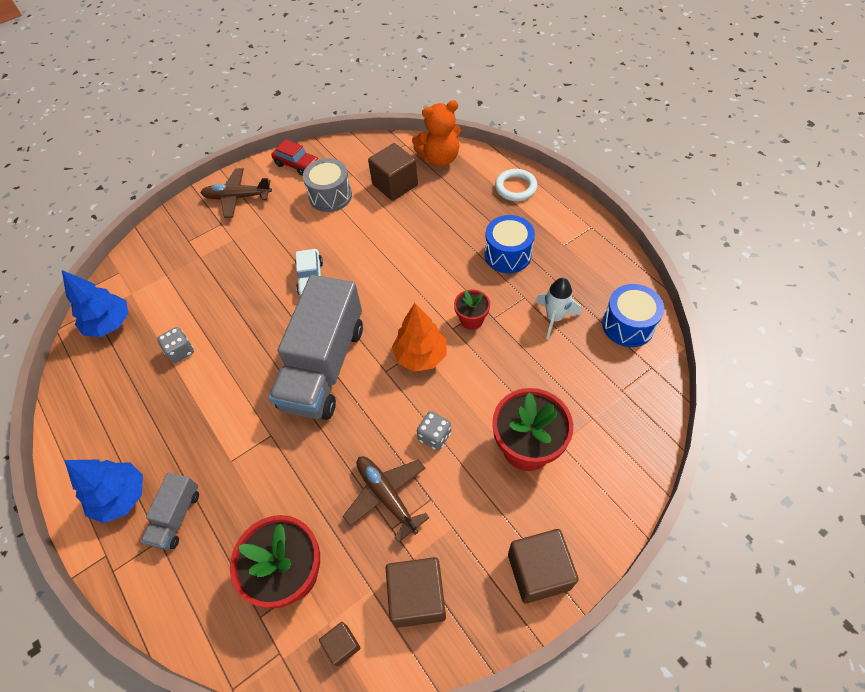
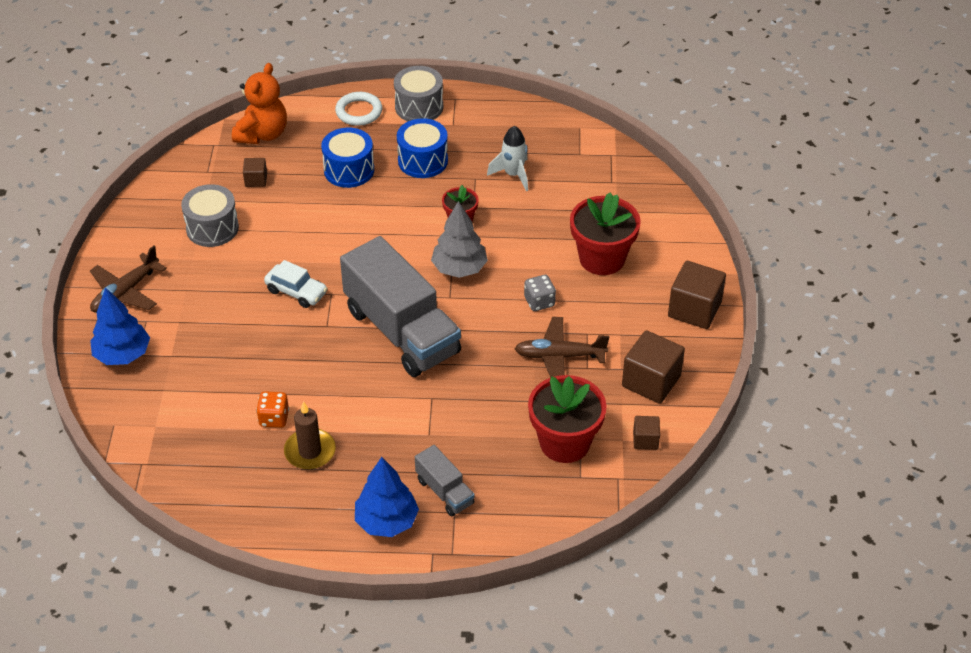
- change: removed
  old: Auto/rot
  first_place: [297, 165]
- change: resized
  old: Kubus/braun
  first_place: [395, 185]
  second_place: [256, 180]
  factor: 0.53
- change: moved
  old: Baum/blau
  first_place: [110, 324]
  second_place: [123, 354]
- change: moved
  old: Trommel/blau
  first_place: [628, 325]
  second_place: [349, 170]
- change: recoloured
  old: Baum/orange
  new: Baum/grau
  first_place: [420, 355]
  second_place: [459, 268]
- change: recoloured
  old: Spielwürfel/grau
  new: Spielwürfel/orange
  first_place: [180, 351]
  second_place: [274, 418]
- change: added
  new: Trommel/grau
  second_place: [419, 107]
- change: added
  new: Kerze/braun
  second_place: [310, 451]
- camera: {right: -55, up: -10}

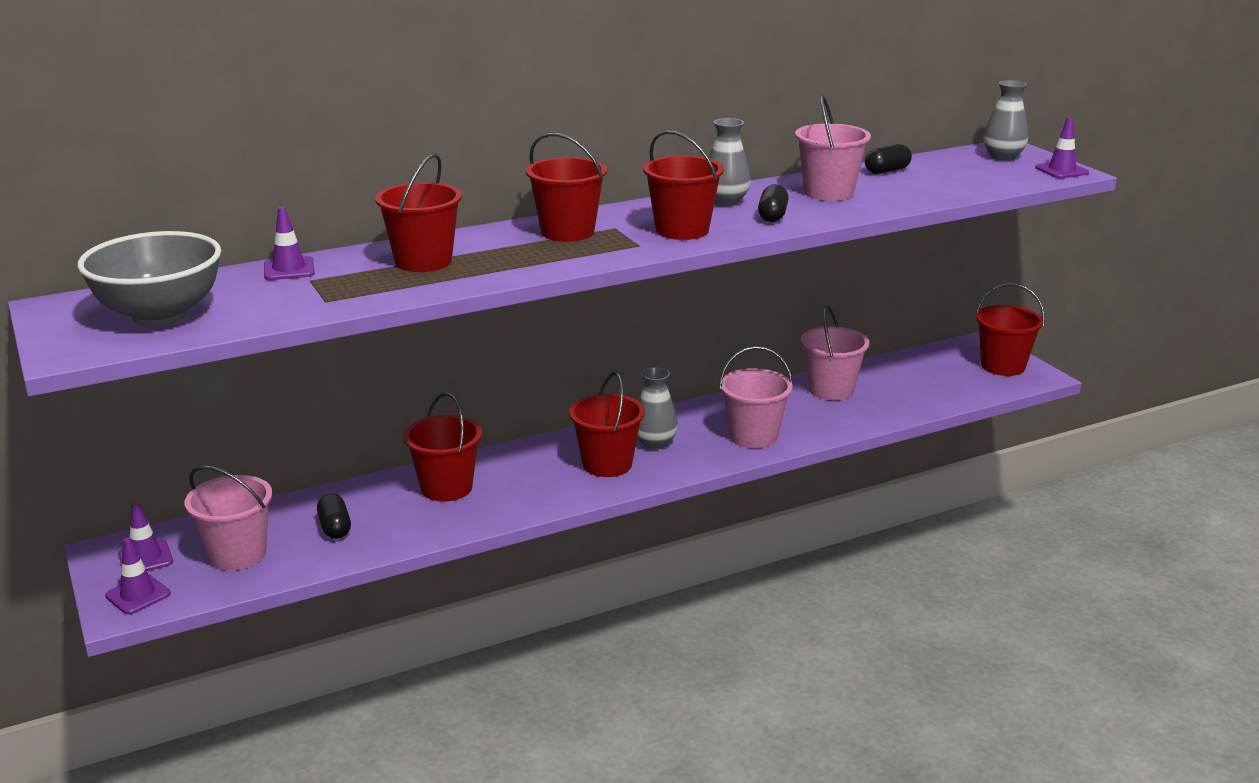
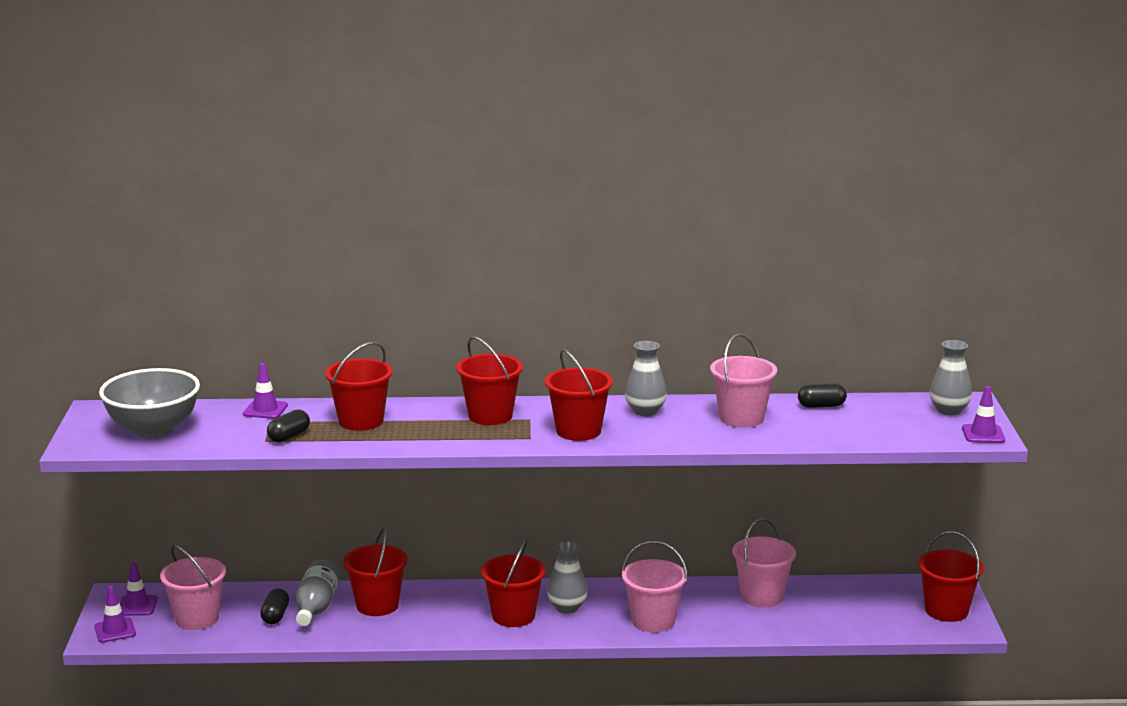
- change: moved
  old: Kapsel/schwarz
  first_place: [772, 216]
  second_place: [289, 436]
- change: added
  new: Flasche/grau
  second_place: [316, 607]
- camera: {right: 25, up: -5}

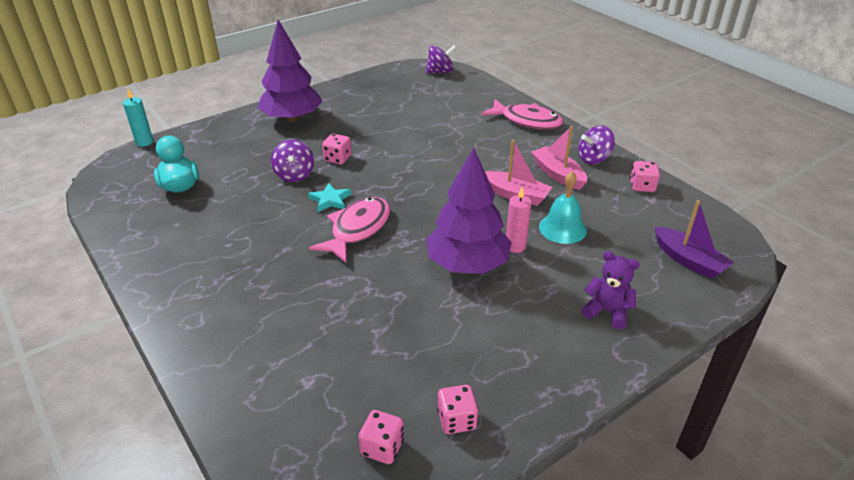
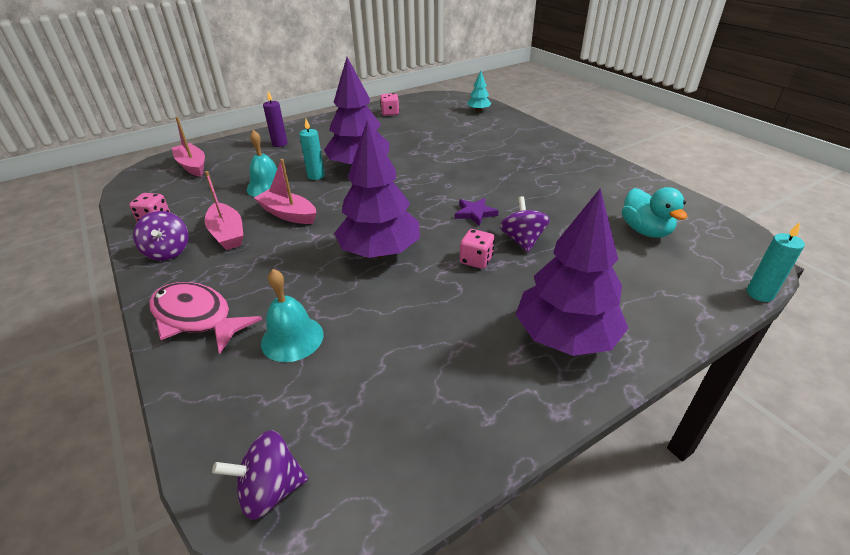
- change: turned
  old: Kreisel/lila
  first_place: [594, 159]
  second_place: [168, 251]
  degrees: 90
- change: recoloured
  old: Stern/türkis
  new: Stern/lila
  first_place: [330, 200]
  second_place: [475, 213]
- change: recoloured
  old: Kerze/rosa
  new: Kerze/türkis
  first_place: [515, 246]
  second_place: [316, 176]
- change: removed
  old: Fisch/rosa
  first_place: [357, 229]
- change: recoloured
  old: Boot/lila
  new: Boot/rosa
  first_place: [688, 260]
  second_place: [192, 166]
- change: replaced
  old: Teddybär/lila
  new: Kerze/lila
  first_place: [607, 311]
  second_place: [280, 144]
- change: removed
  old: Spielwürfel/rosa
  first_place: [382, 447]
- change: added
  new: Baum/türkis
  second_place: [478, 110]
- change: added
  new: Baum/lila
  second_place: [380, 252]
- change: added
  new: Glocke/türkis
  second_place: [292, 338]
- camera: {right: -175, up: 0}

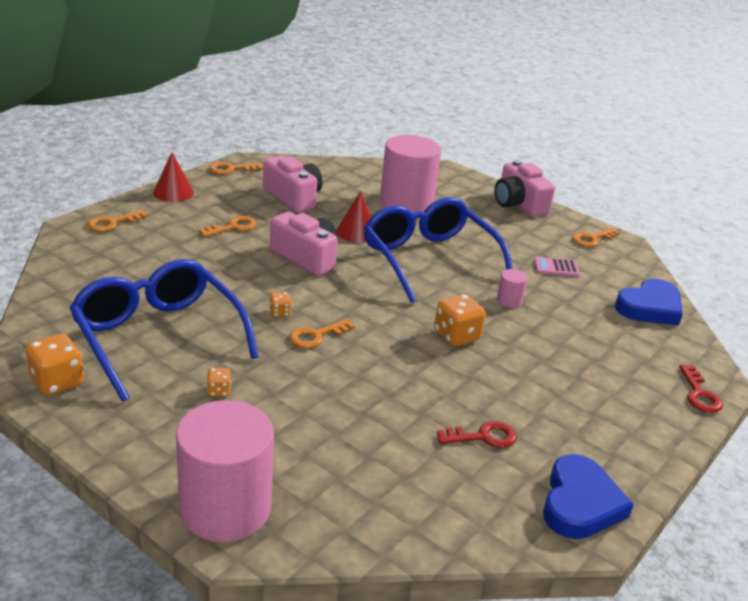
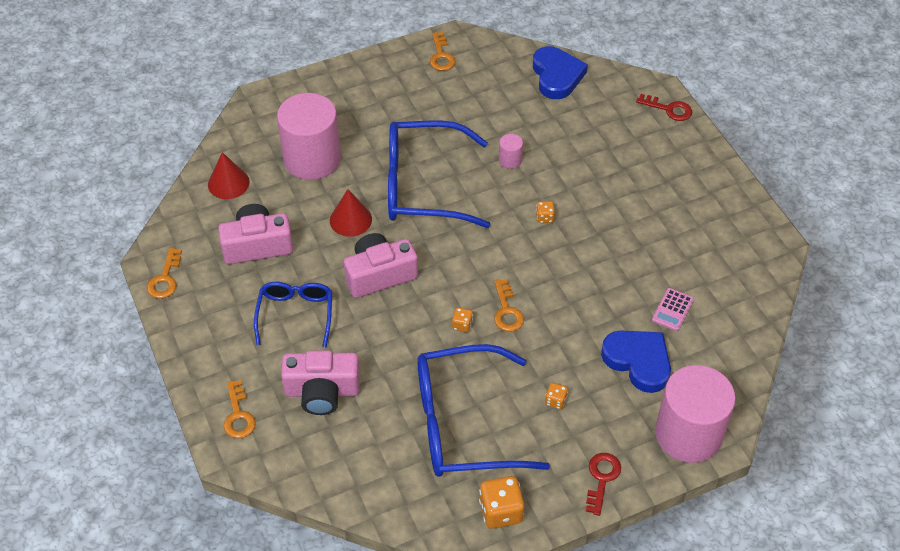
- change: moved
  old: Kegel/rot
  first_place: [173, 192]
  second_place: [228, 183]
- change: moved
  old: Kamera/rosa
  first_place: [518, 204]
  second_place: [322, 391]
- change: replaced
  old: Schlüssel/orange
  new: Brille/blau
  first_place: [233, 227]
  second_place: [295, 315]
- change: moved
  old: Taschenrechner/rosa
  first_place: [556, 268]
  second_place: [672, 310]
- change: resized
  old: Spielwürfel/orange
  first_place: [456, 336]
  second_place: [544, 217]
  factor: 0.52
- change: moved
  old: Schlüssel/rot
  first_place: [483, 437]
  second_place: [602, 479]
- change: moved
  old: Herz/blau
  first_place: [580, 503]
  second_place: [638, 361]
- camera: {right: -60, up: 20}

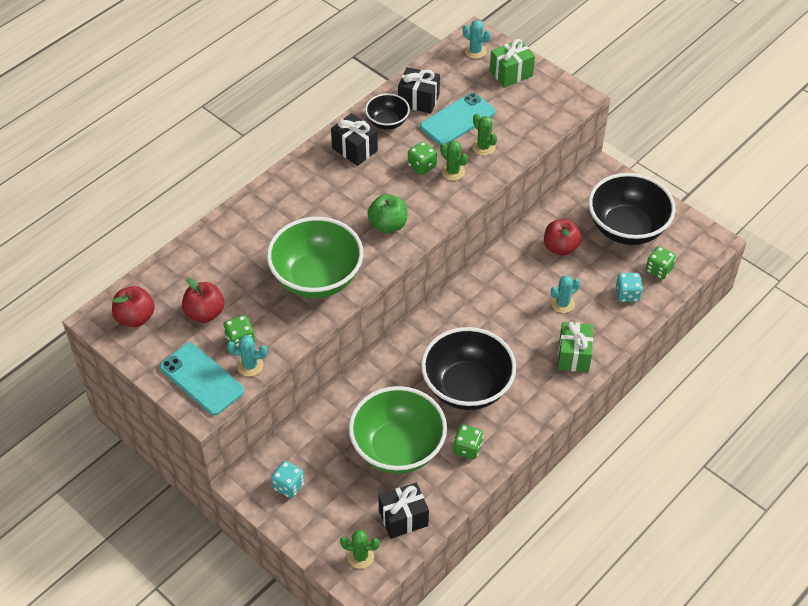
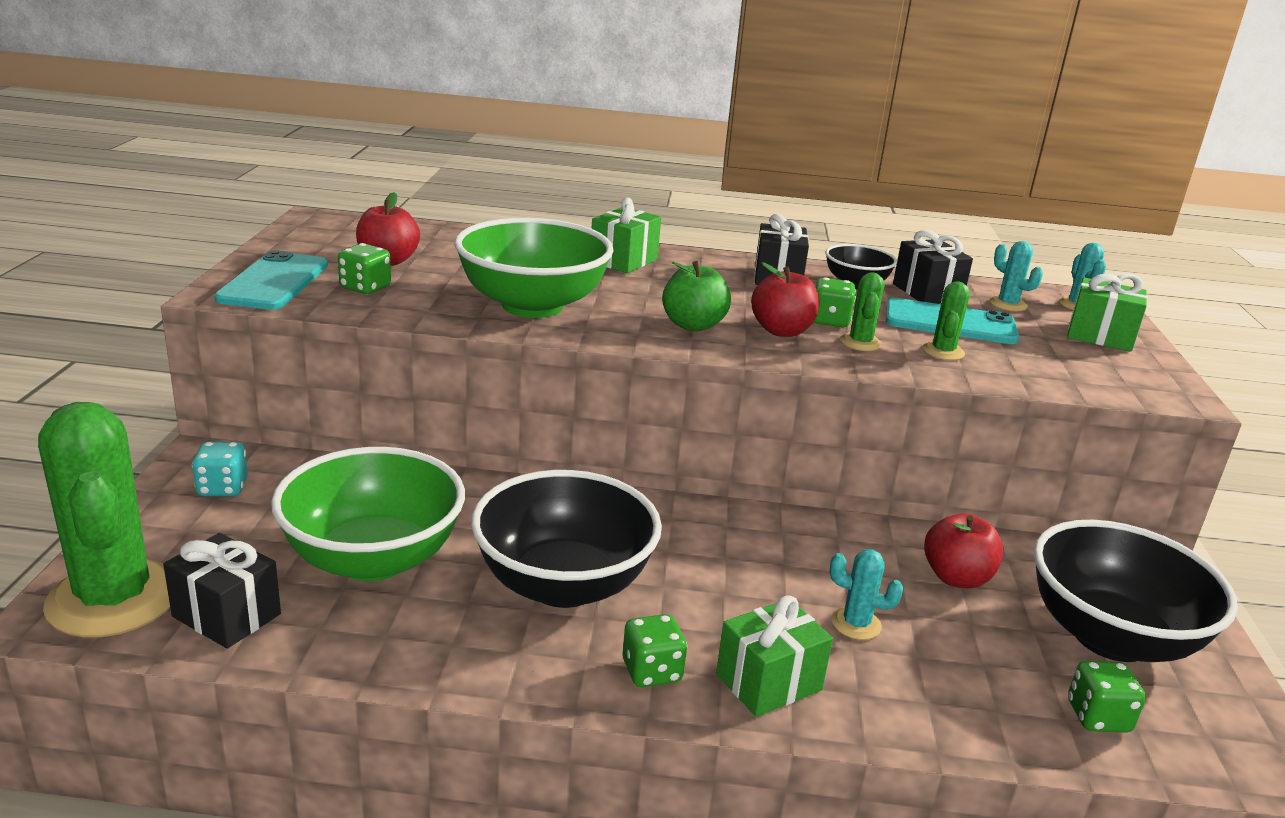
- change: removed
  old: Spielwürfel/türkis
  first_place: [627, 294]
- change: moved
  old: Apfel/rot
  first_place: [135, 317]
  second_place: [782, 331]
- change: moved
  old: Kaktus/türkis
  first_place: [250, 365]
  second_place: [1007, 304]
- change: moved
  old: Spielwürfel/grün
  first_place: [467, 448]
  second_place: [652, 671]
- change: resized
  old: Kaktus/grün
  first_place: [360, 556]
  second_place: [114, 599]
  factor: 2.35
- change: added
  new: Geschenk/grün
  second_place: [623, 261]
- camera: {right: 50, up: -25}

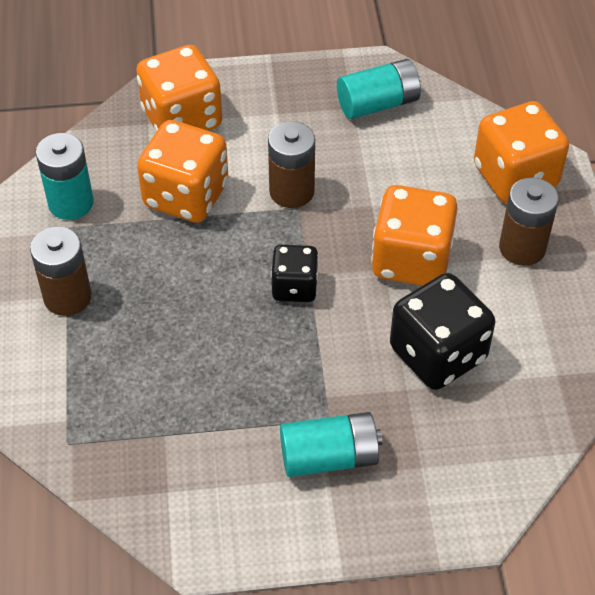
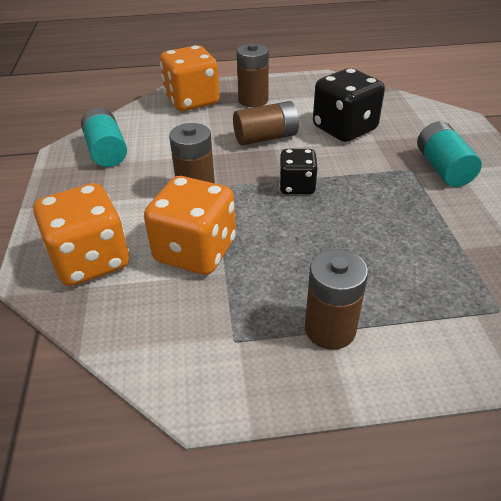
- change: removed
  old: Batterie/türkis
  first_place: [71, 203]
- change: replaced
  old: Spielwürfel/orange
  new: Batterie/braun
  first_place: [411, 260]
  second_place: [266, 138]
- camera: {right: -90, up: -10}

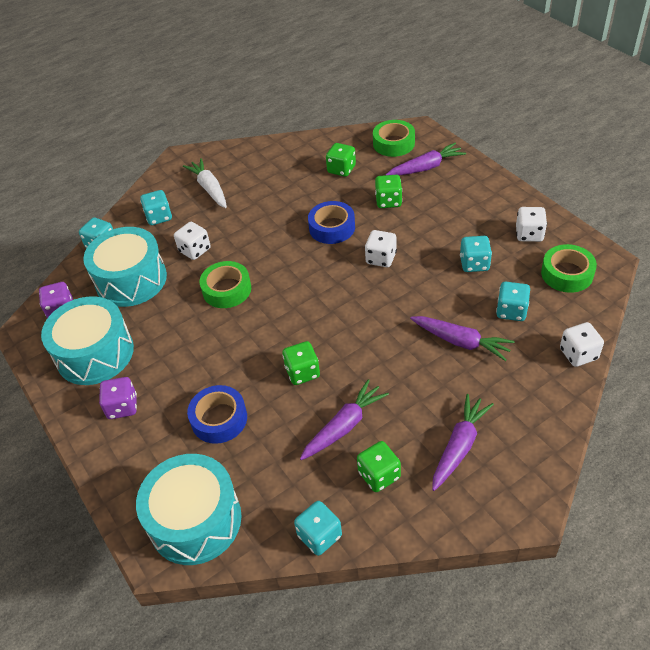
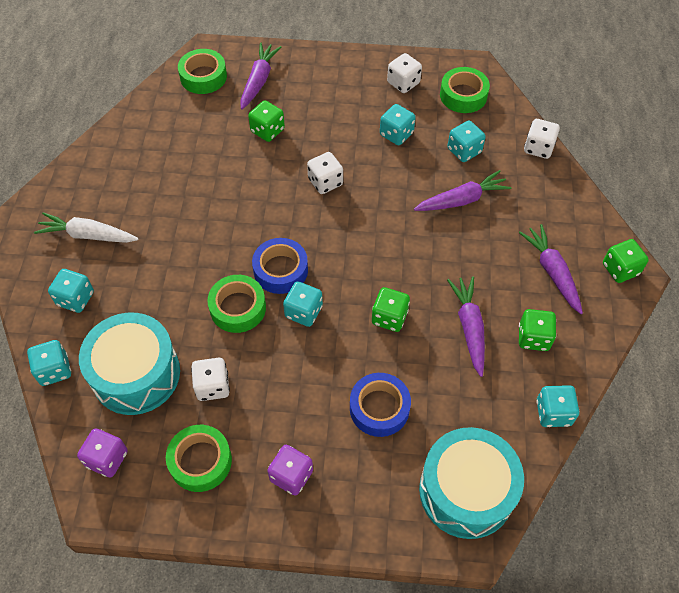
- change: moved
  old: Spielwürfel/grün
  first_place: [341, 169]
  second_place: [620, 269]
- change: moved
  old: Klebeband/blau
  first_place: [332, 228]
  second_place: [280, 270]
- change: moved
  old: Spielwürfel/weiß
  first_place: [195, 250]
  second_place: [212, 386]
- change: replaced
  old: Trommel/türkis
  new: Klebeband/grün
  first_place: [95, 353]
  second_place: [200, 461]
- change: added
  new: Spielwürfel/türkis
  second_place: [303, 312]
- camera: {right: -55, up: 10}

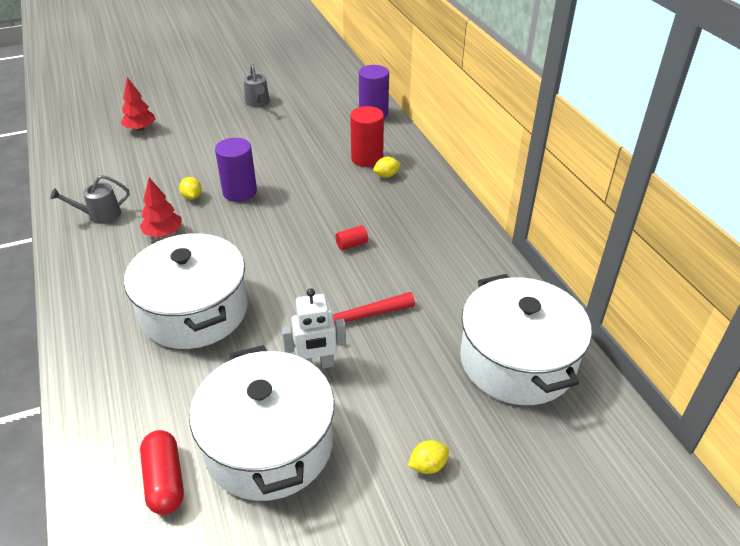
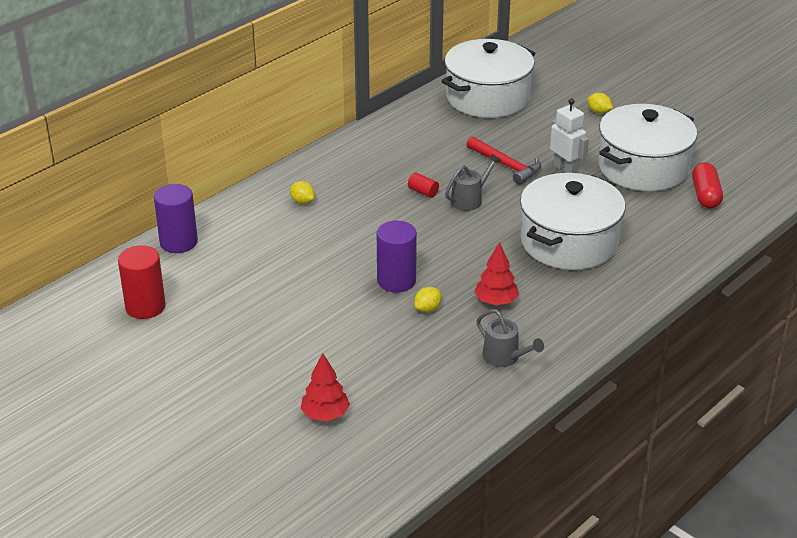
- change: moved
  old: Gießkanne/grau
  first_place: [258, 102]
  second_place: [469, 199]
- change: moved
  old: Vollzylinder/rot
  first_place: [367, 158]
  second_place: [145, 306]
- change: turned
  old: Kapsel/rot
  first_place: [165, 480]
  second_place: [705, 195]
  degrees: -45
- camera: {right: -115, up: -5}

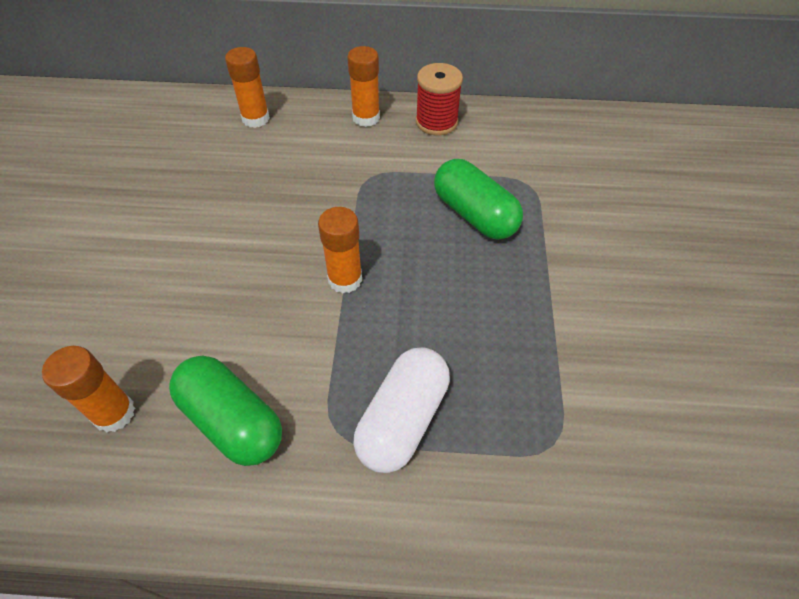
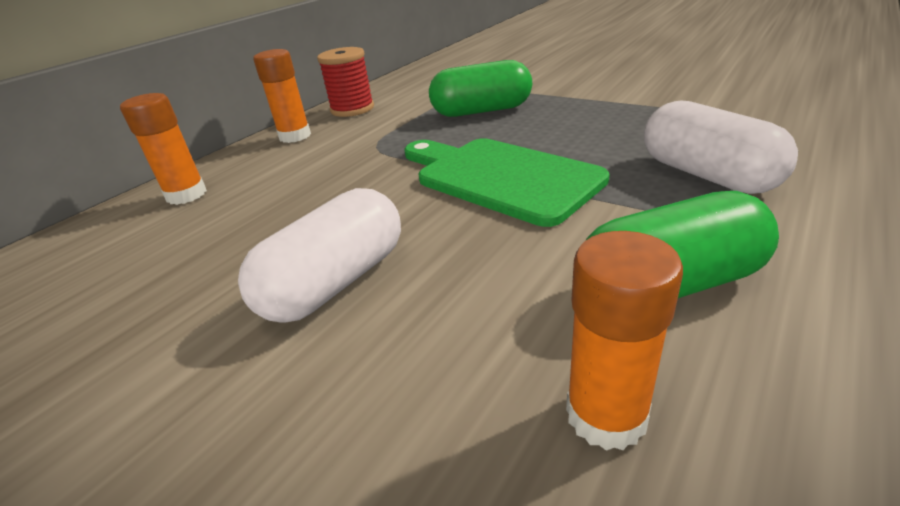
- change: replaced
  old: Klebestift/orange
  new: Schneidebrett/grün
  first_place: [345, 279]
  second_place: [500, 177]
- change: added
  new: Kapsel/weiß
  second_place: [335, 282]
- camera: {right: -55, up: -20}

